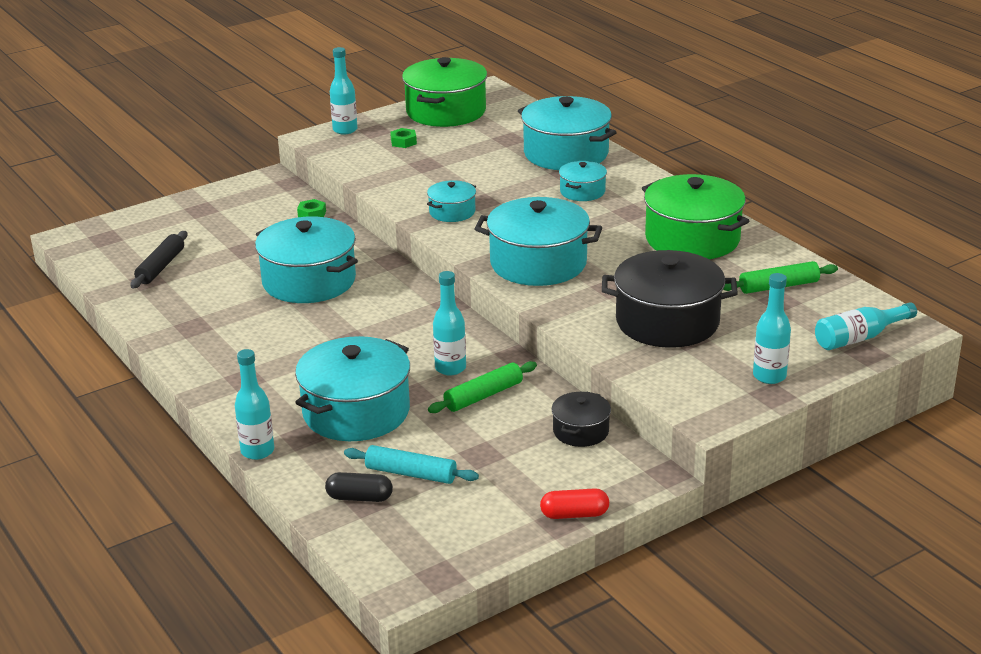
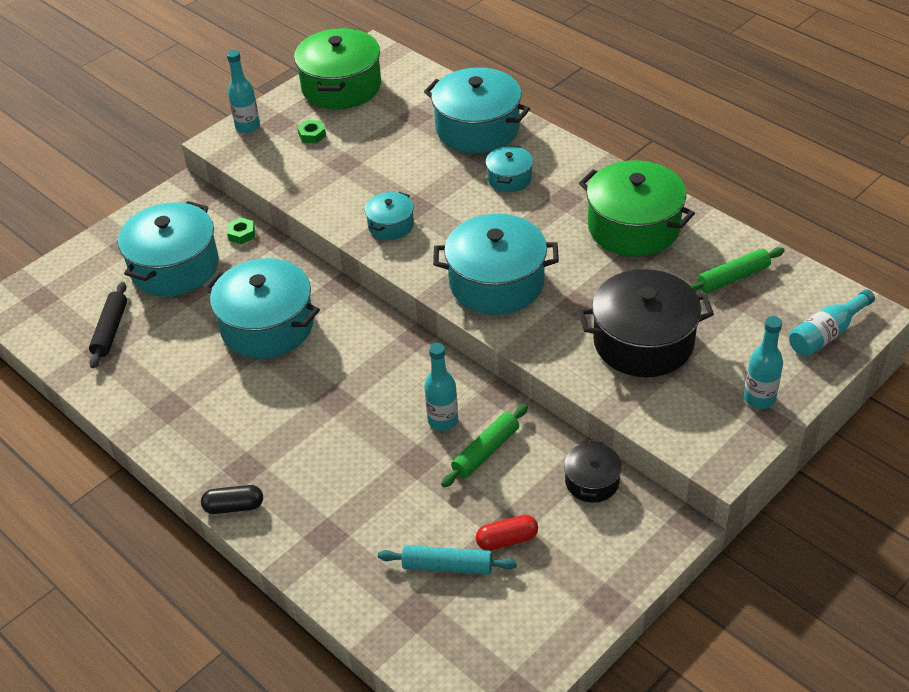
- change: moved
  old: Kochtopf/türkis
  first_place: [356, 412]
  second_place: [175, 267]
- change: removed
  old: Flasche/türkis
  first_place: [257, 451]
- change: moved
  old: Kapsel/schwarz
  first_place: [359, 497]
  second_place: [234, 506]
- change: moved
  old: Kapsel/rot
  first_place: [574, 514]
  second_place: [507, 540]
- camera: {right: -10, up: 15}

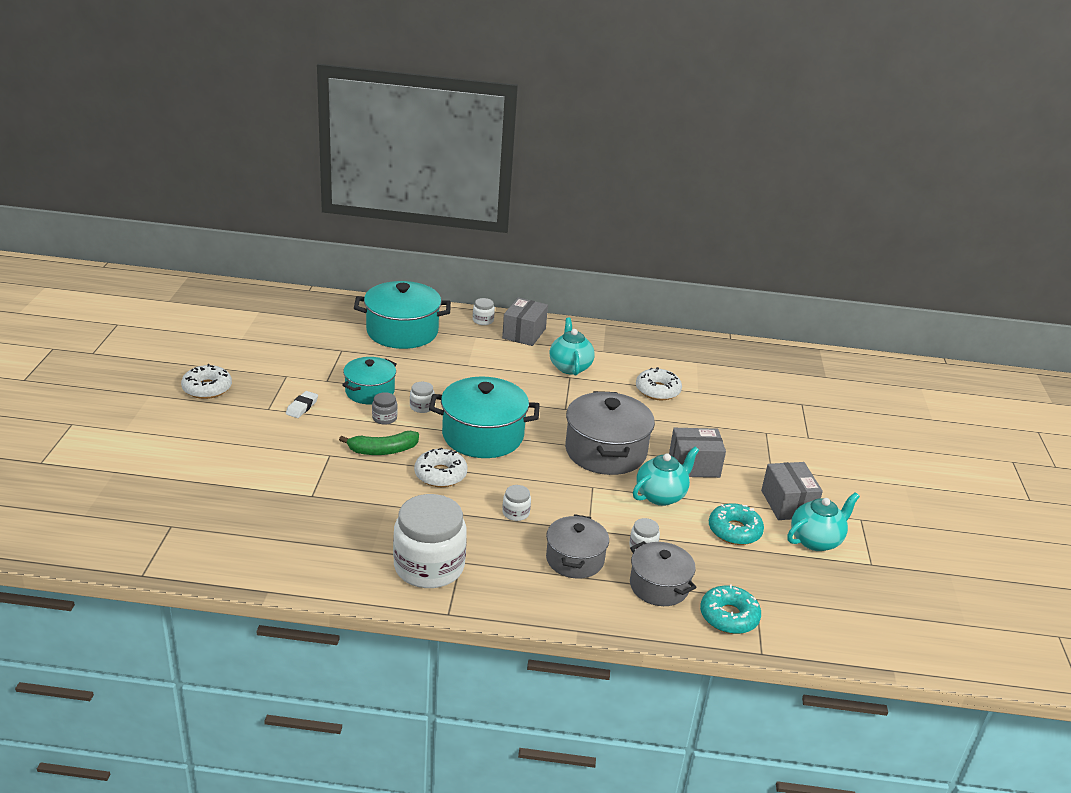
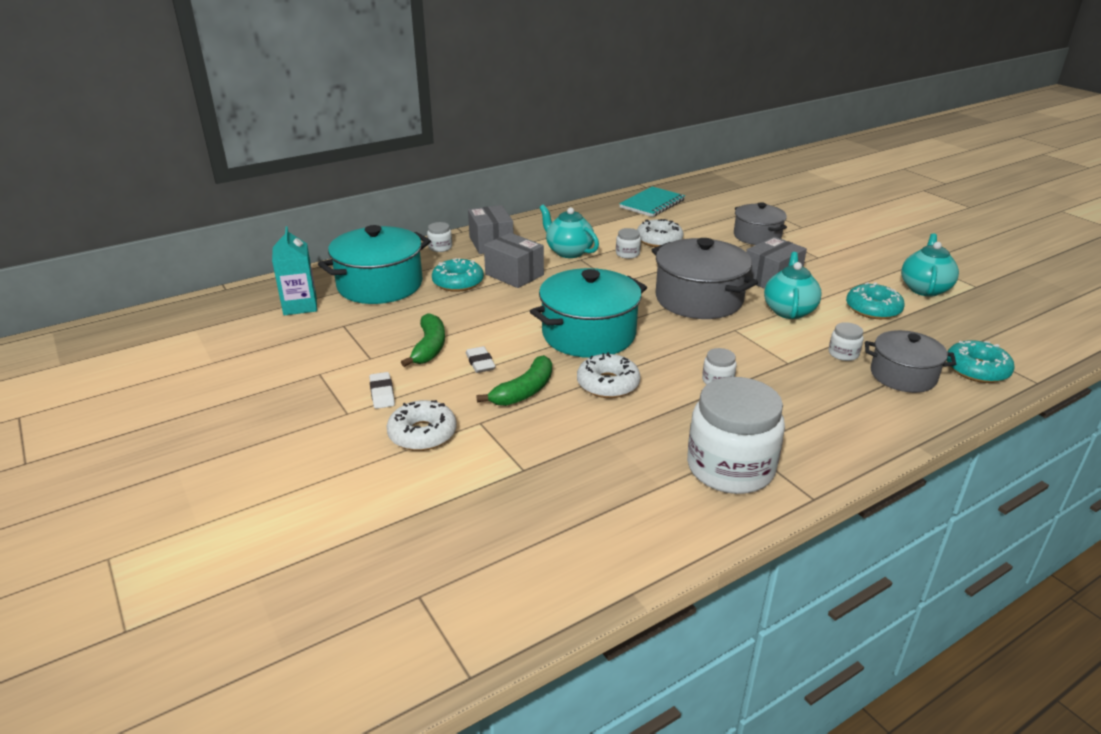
- change: replaced
  old: Kochtopf/türkis
  new: Banane/grün
  first_place: [370, 391]
  second_place: [429, 347]
- change: moved
  old: Donut/weiß
  first_place: [207, 388]
  second_place: [422, 434]
- change: moved
  old: Einmachglas/weiß
  first_place: [422, 407]
  second_place: [627, 254]
- change: replaced
  old: Einmachglas/grau
  new: Radiergummi/weiß
  first_place: [384, 418]
  second_place: [480, 363]
- change: moved
  old: Schachtel/grau
  first_place: [787, 504]
  second_place: [514, 274]
- change: moved
  old: Kochtopf/grau
  first_place: [575, 559]
  second_place: [757, 236]
- change: added
  new: Notizbuch/türkis
  second_place: [652, 204]
- change: added
  new: Getränkekarton/türkis
  second_place: [300, 306]
- change: added
  new: Donut/türkis
  second_place: [458, 282]
- camera: {right: -35, up: 0}

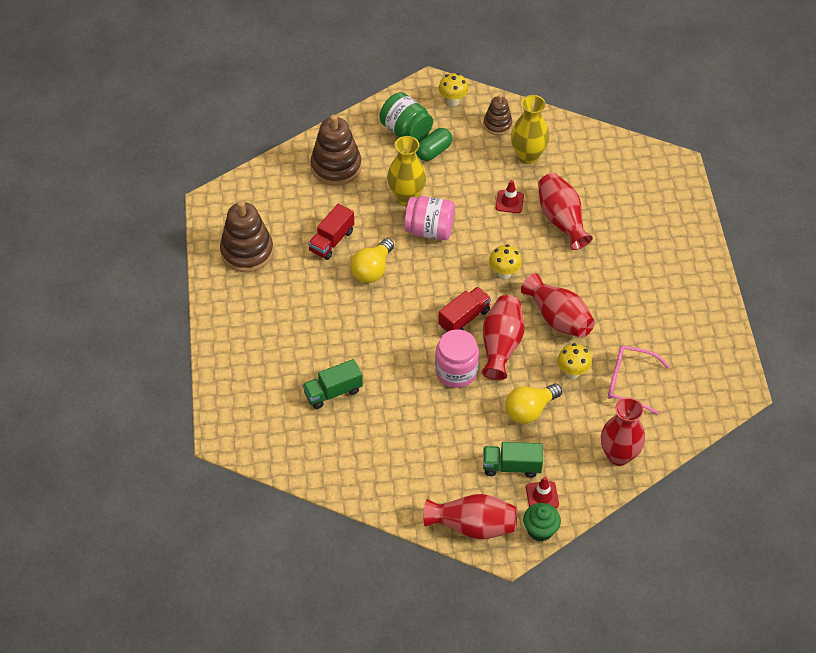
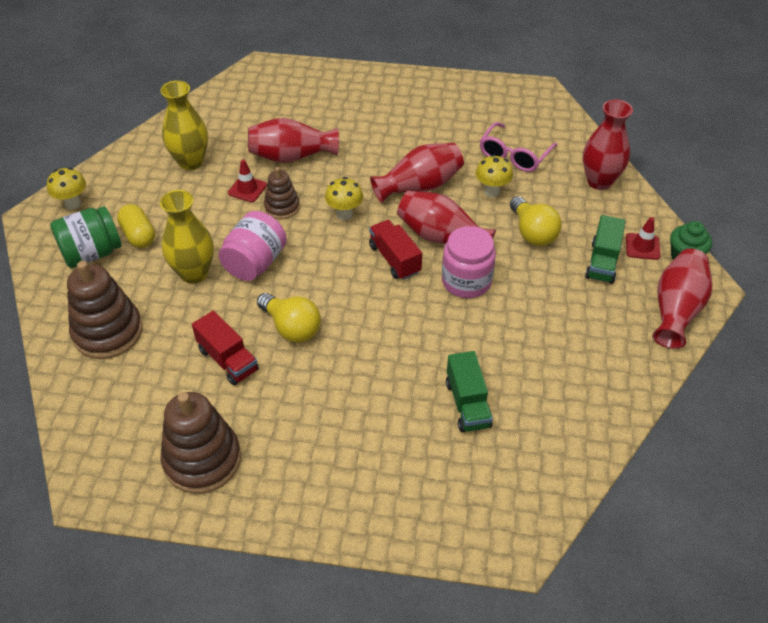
- change: moved
  old: Stapelspielzeug/braun
  first_place: [497, 124]
  second_place: [282, 207]
- change: recoloured
  old: Kapsel/grün
  new: Kapsel/gelb
  first_place: [433, 151]
  second_place: [139, 235]
- camera: {right: -75, up: -5}

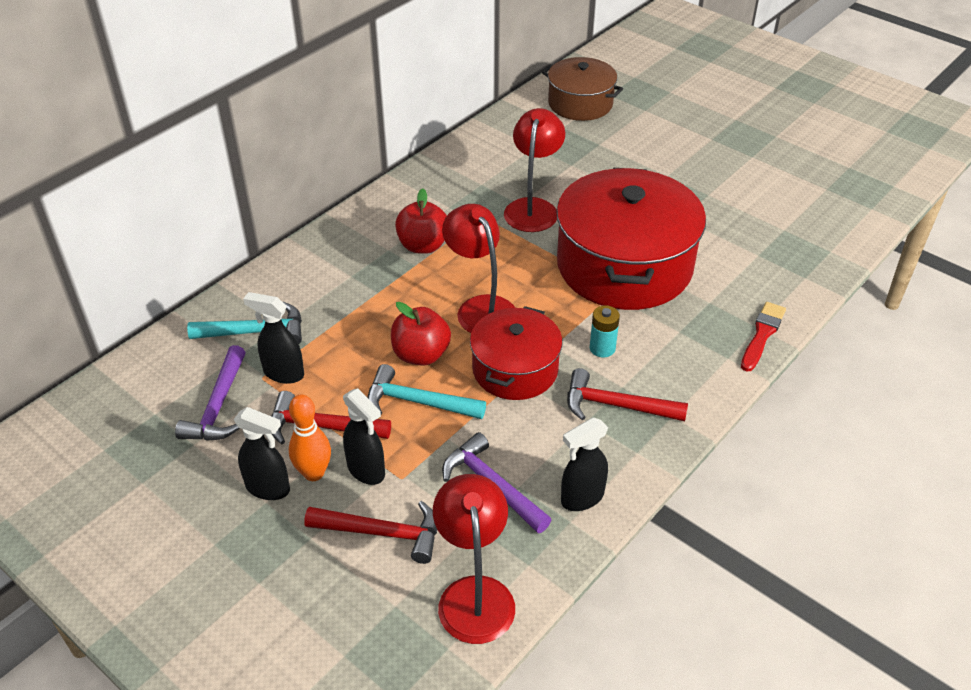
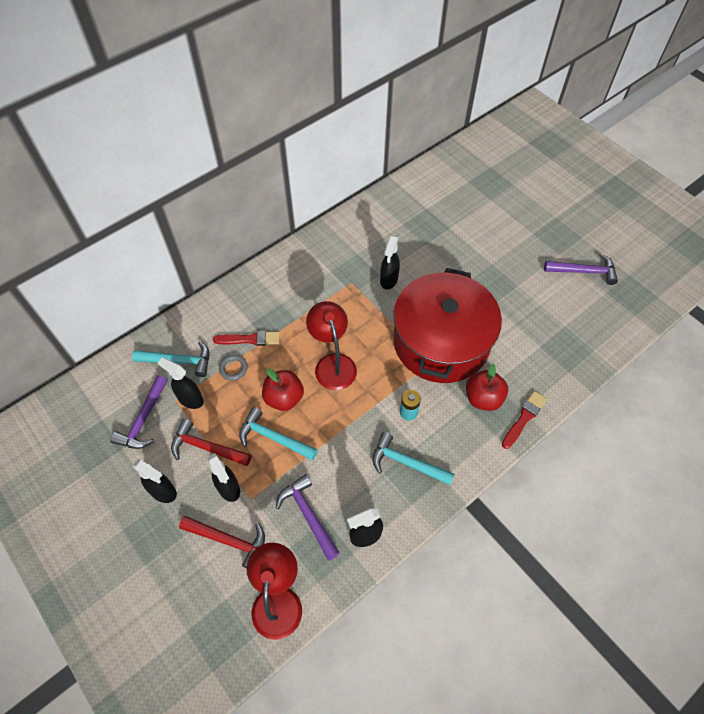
- change: removed
  old: Kochtopf/braun
  first_place: [580, 103]
- change: replaced
  old: Lampe/rot
  new: Sprühflasche/schwarz
  first_place: [533, 208]
  second_place: [388, 280]
- change: moved
  old: Apfel/rot
  first_place: [423, 246]
  second_place: [483, 398]
- change: removed
  old: Kochtopf/rot
  first_place: [515, 369]
- change: recoloured
  old: Hammer/rot
  new: Hammer/türkis
  first_place: [616, 405]
  second_place: [406, 463]
- change: removed
  old: Bowlingkegel/orange
  first_place: [314, 473]
- change: added
  new: Hammer/lila
  second_place: [584, 271]
- change: added
  new: Pinsel/rot
  second_place: [250, 339]
- change: added
  new: Ring/grau
  second_place: [233, 368]
- camera: {right: 10, up: 15}

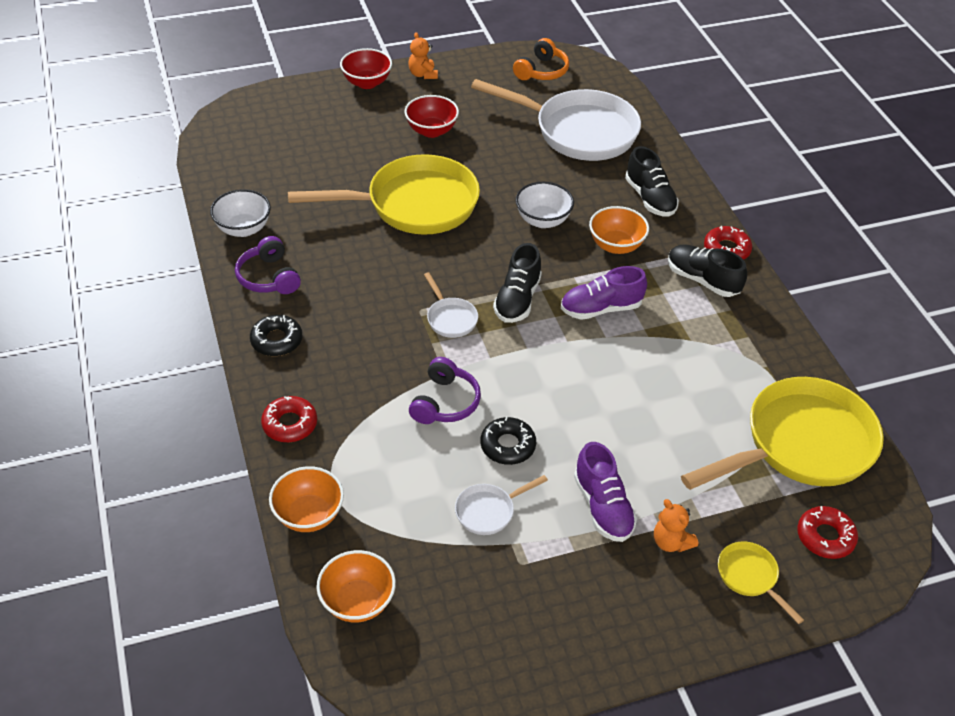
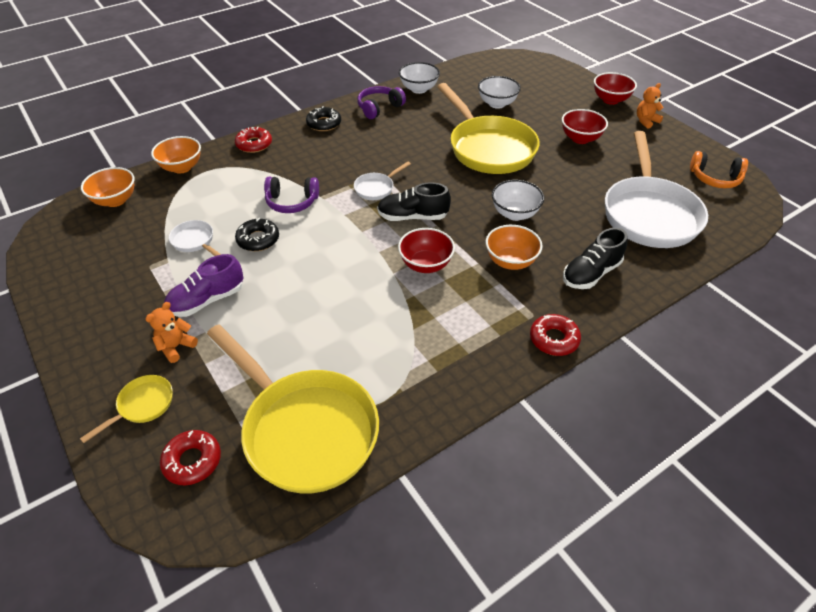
- change: removed
  old: Schuh/schwarz
  first_place: [702, 280]
- change: replaced
  old: Schuh/lila
  new: Schüssel/rot
  first_place: [601, 308]
  second_place: [425, 264]
- change: added
  new: Schüssel/weiß
  second_place: [497, 104]
- camera: {right: 75, up: 0}

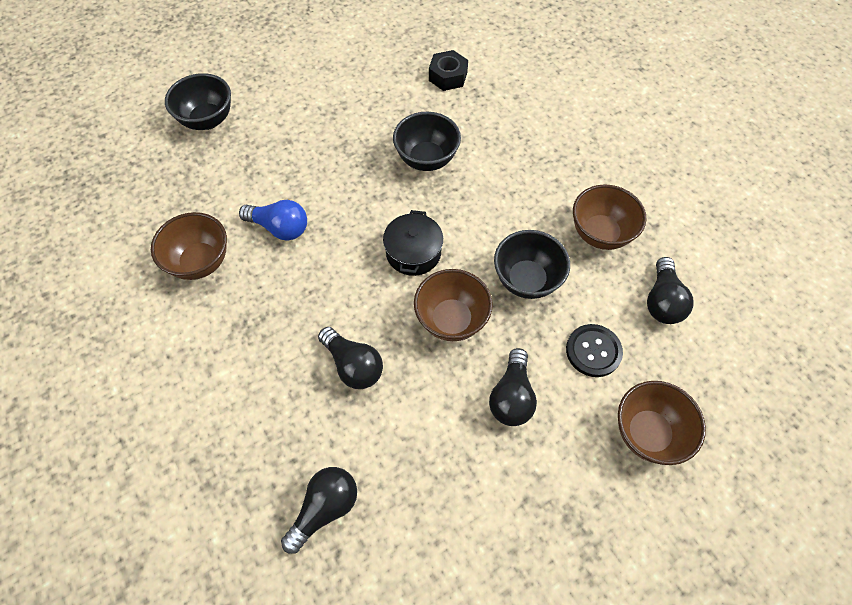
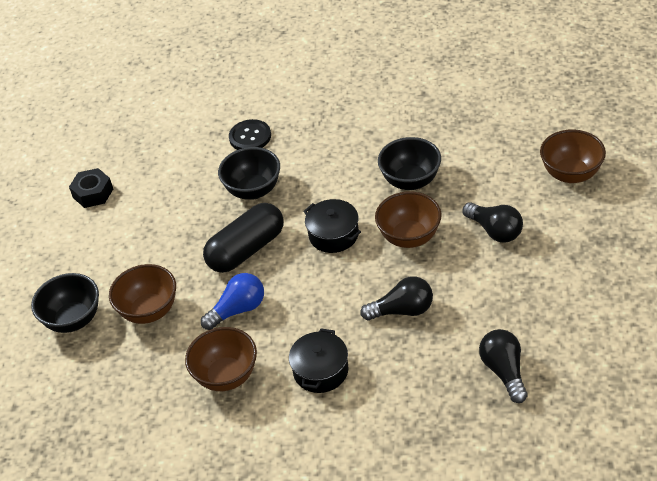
- change: moved
  old: Sechskantmutter/schwarz
  first_place: [448, 76]
  second_place: [93, 193]
- change: moved
  old: Schüssel/braun
  first_place: [600, 234]
  second_place: [149, 311]
- change: removed
  old: Glühbirne/schwarz
  first_place: [662, 301]
- change: moved
  old: Knopf/schwarz
  first_place: [593, 351]
  second_place: [250, 137]
- change: added
  new: Kapsel/schwarz
  second_place: [246, 250]
- change: added
  new: Kochtopf/schwarz
  second_place: [320, 371]
- camera: {right: -50, up: -15}

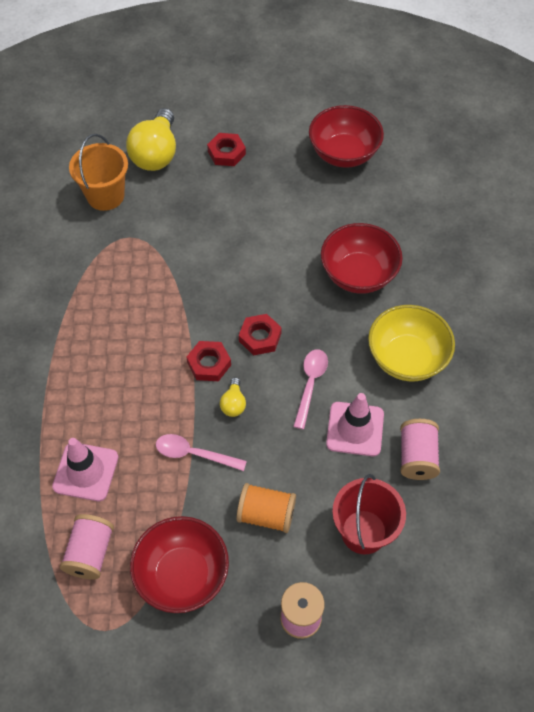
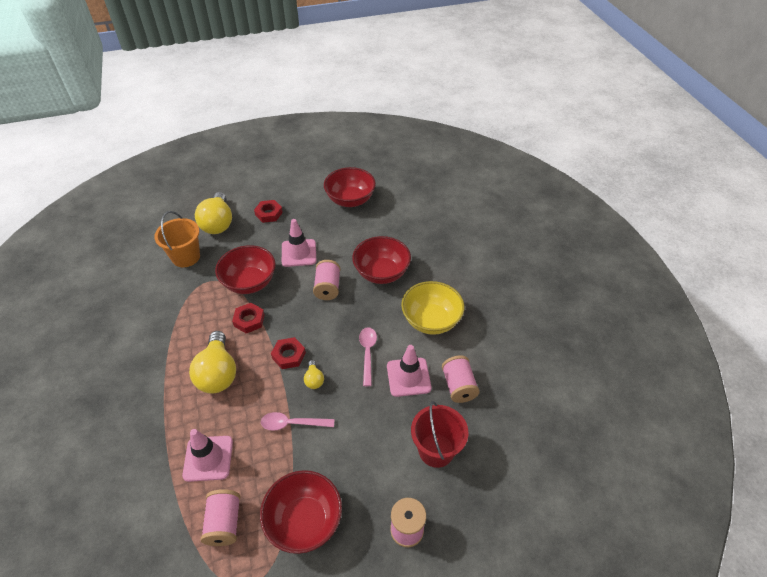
- change: moved
  old: Sechskantmutter/rot
  first_place: [260, 337]
  second_place: [249, 320]
- change: removed
  old: Garnrolle/orange
  first_place: [266, 514]
- change: added
  new: Leitkegel/rosa
  second_place: [299, 253]
- change: added
  new: Schüssel/rot
  second_place: [249, 282]
- change: added
  new: Garnrolle/rosa
  second_place: [327, 288]
- change: added
  new: Glühbirne/gelb
  second_place: [218, 373]
- camera: {right: -15, up: -10}

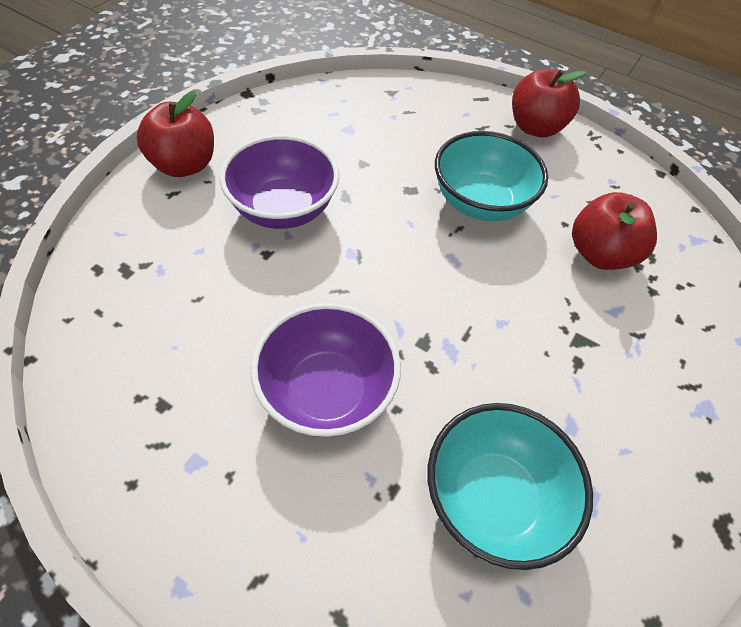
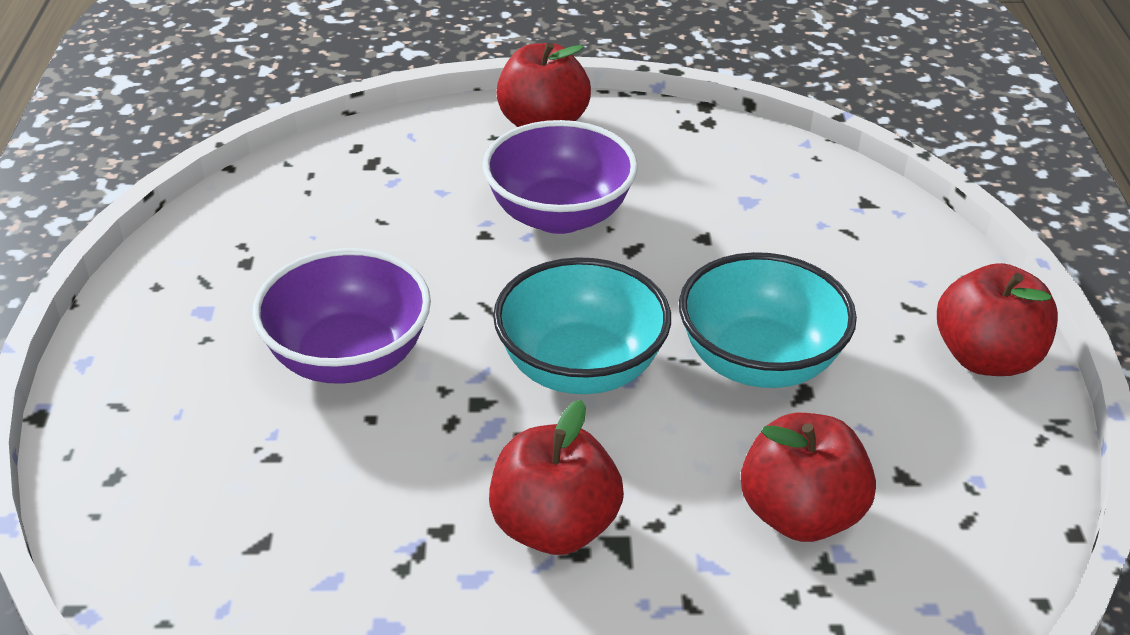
- change: moved
  old: Schüssel/türkis
  first_place: [493, 498]
  second_place: [581, 367]
- change: added
  new: Apfel/rot
  second_place: [554, 527]
- camera: {right: 60, up: -15}

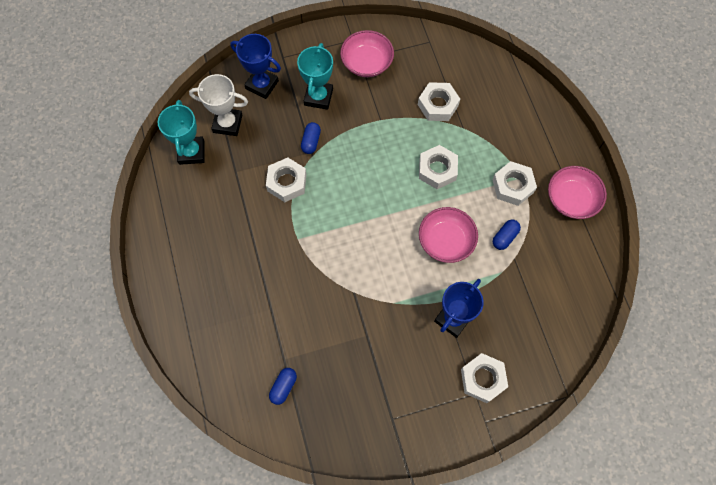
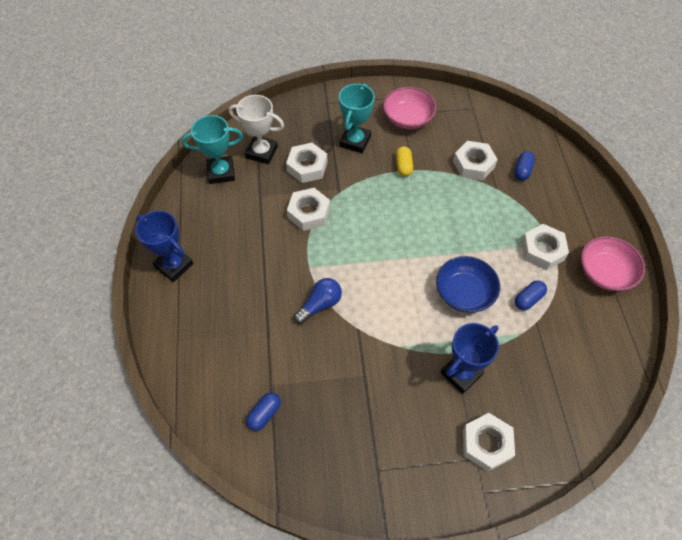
- change: moved
  old: Pokal/blau
  first_place: [262, 85]
  second_place: [174, 265]
- change: turned
  old: Pokal/türkis
  first_place: [191, 152]
  second_place: [221, 172]
  degrees: 75
- change: moved
  old: Kapsel/blau
  first_place: [311, 141]
  second_place: [522, 170]
- change: moved
  old: Sechskantmutter/weiß
  first_place: [437, 170]
  second_place: [307, 167]
- change: recoloured
  old: Schüssel/rosa
  new: Schüssel/blau
  first_place: [446, 241]
  second_place: [464, 293]
- change: added
  new: Kapsel/gelb
  second_place: [403, 166]
- change: added
  new: Glühbirne/blau
  second_place: [320, 305]
- camera: {right: 10, up: -10}

